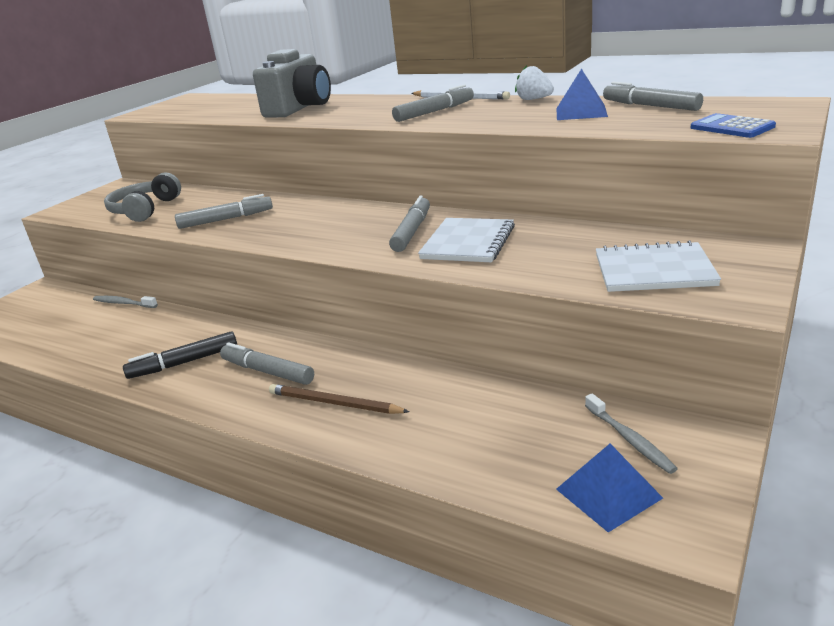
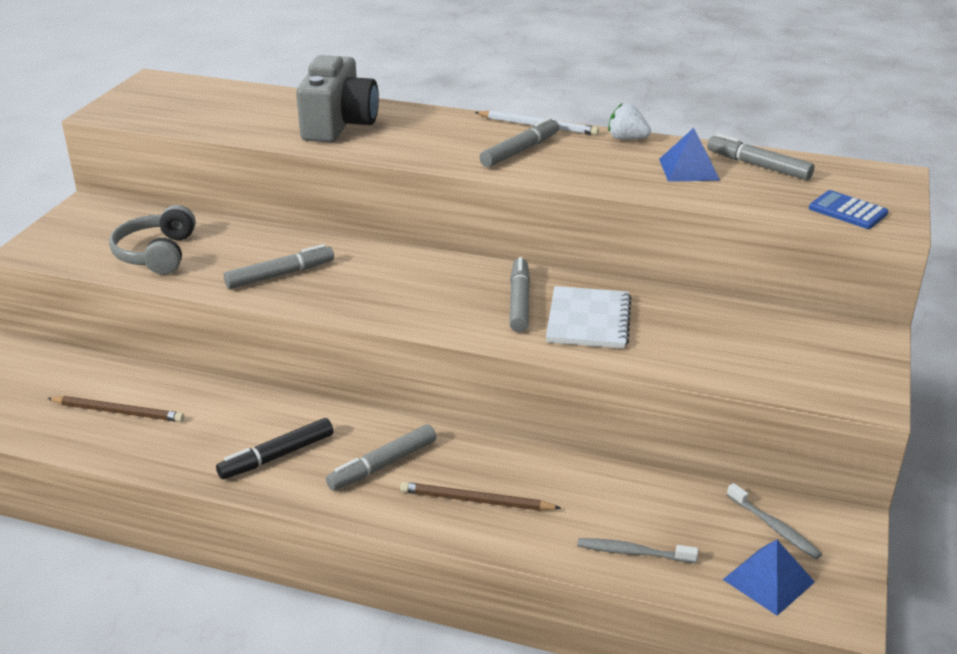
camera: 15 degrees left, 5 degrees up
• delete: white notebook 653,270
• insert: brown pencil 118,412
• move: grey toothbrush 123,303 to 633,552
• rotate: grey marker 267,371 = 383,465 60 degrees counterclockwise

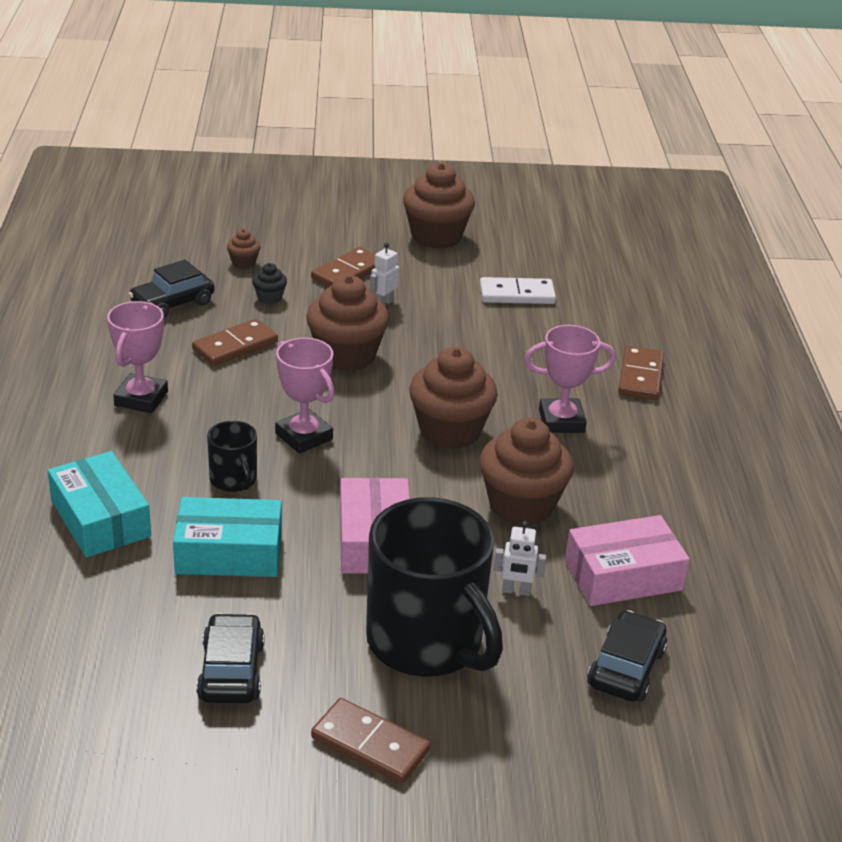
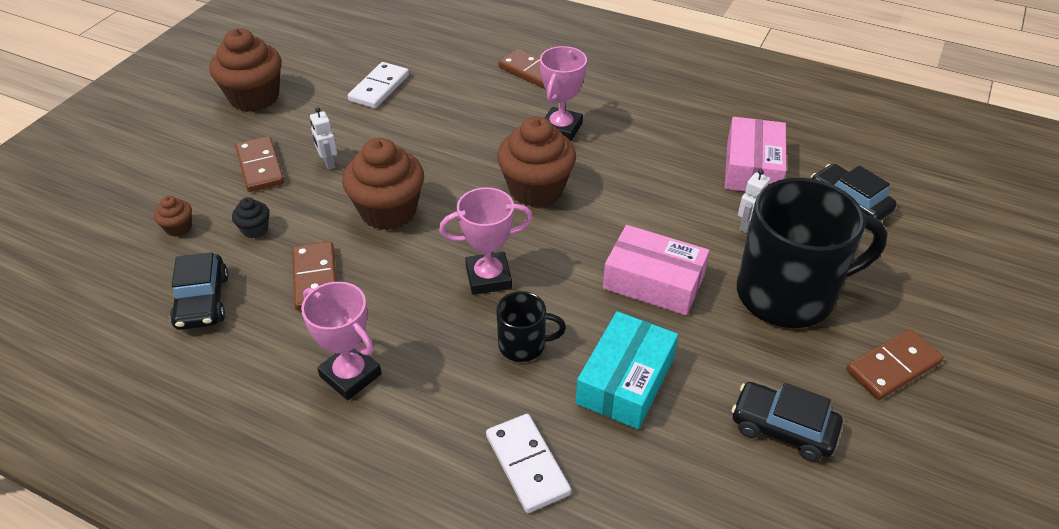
camera: 60 degrees left, 10 degrees up
• delete: brown cupcake 521,505
• replace: turquoise box 100,519 to white domino 527,464

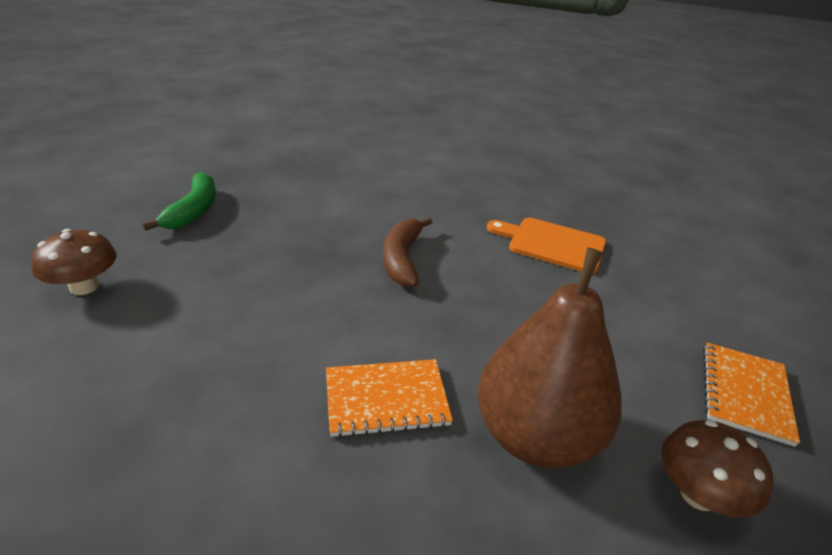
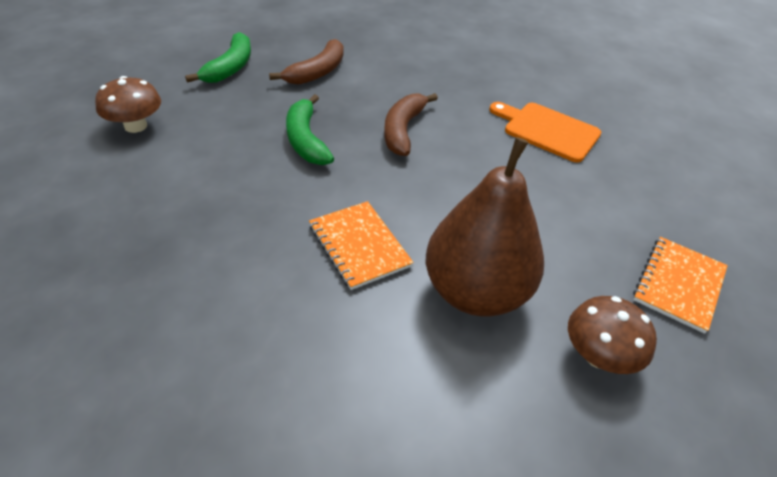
camera: 10 degrees right, 10 degrees up
• insert: brown banana 317,72
• insert: green banana 306,140
• rotate: orange notebook 386,399 = 359,246 60 degrees clockwise

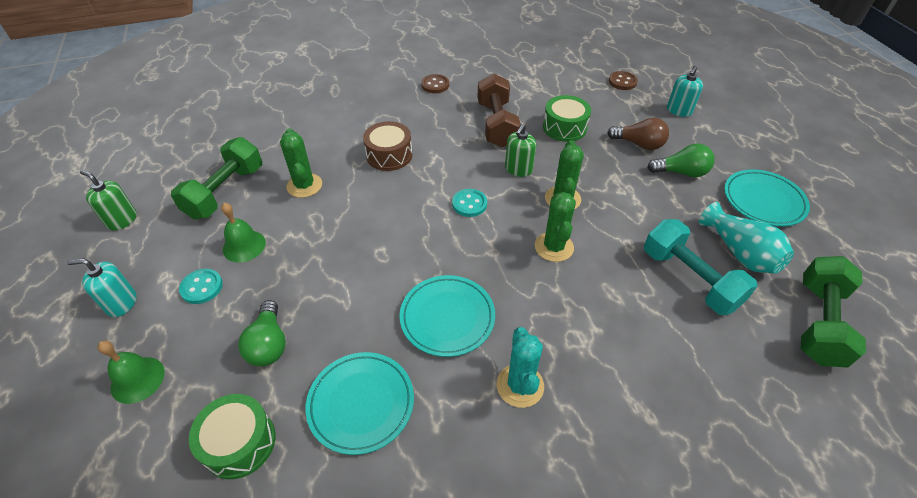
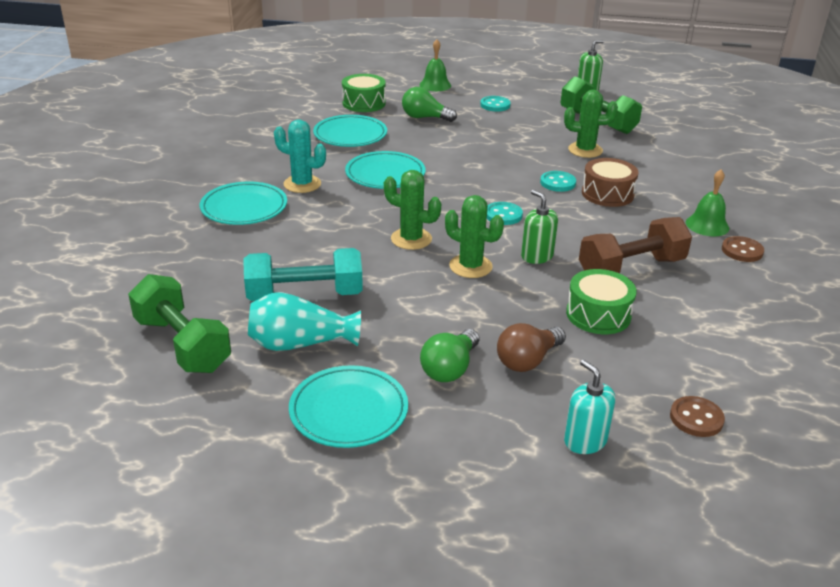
camera: 115 degrees right, 15 degrees down
• delete: turquoise soap dispenser 121,303
• insert: turquoise plate 244,208
• insert: turquoise button 557,183
• move: green bell 244,246 to 707,225
• rotate: brown dumbbell 496,124 = 631,268 45 degrees counterclockwise

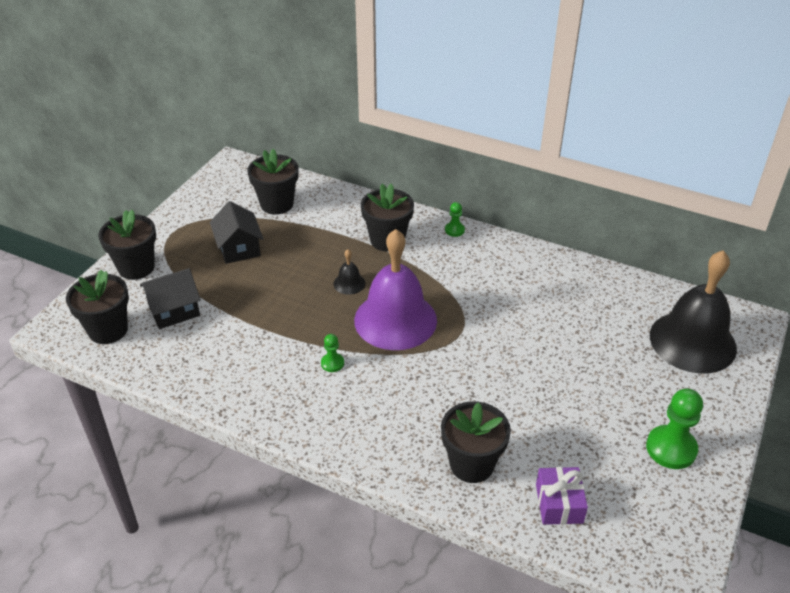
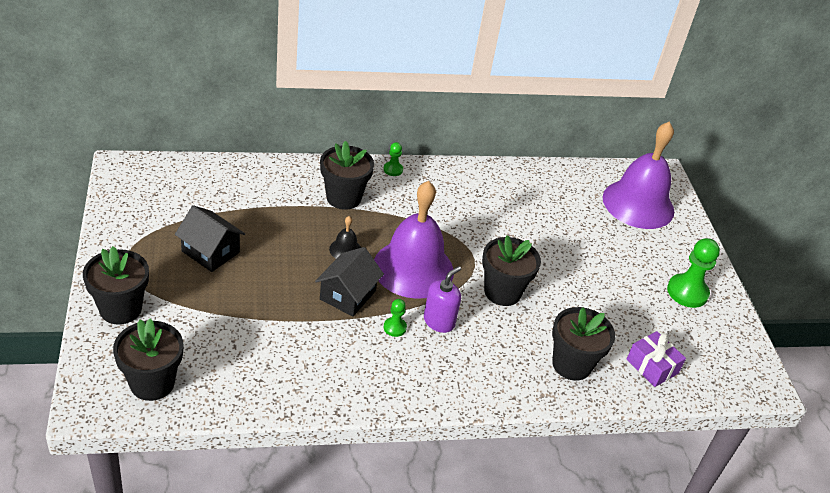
camera: 40 degrees left, 0 degrees up
• insert: purple soap dispenser 439,321
• move: black house 174,310 to 347,295
• move: black flower pot 277,204 to 502,292
• recolor: black bell 692,341 to purple bell 638,204

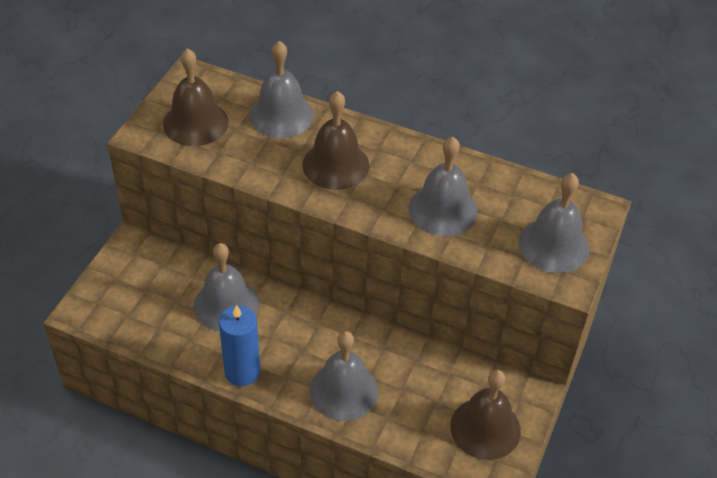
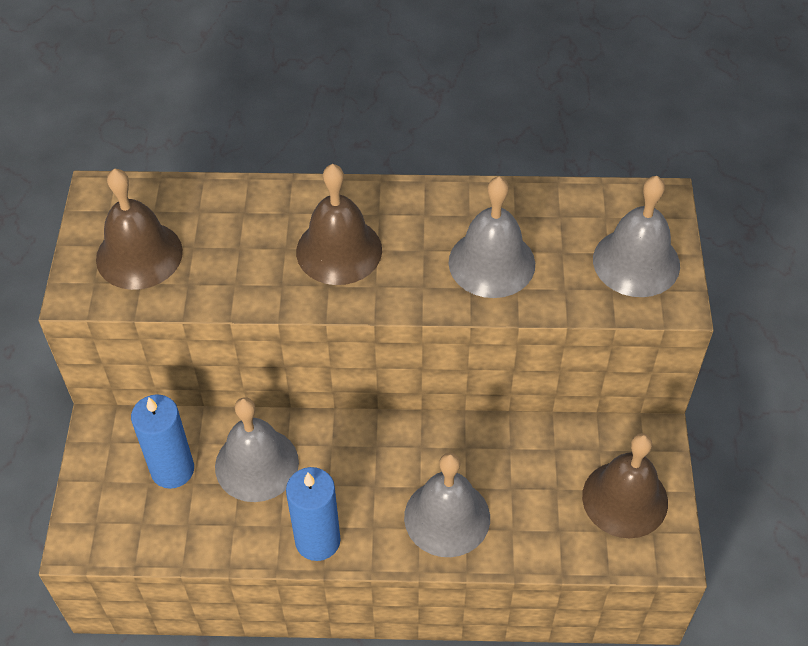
camera: 20 degrees left, 5 degrees up
• delete: grey bell 281,115
• insert: blue candle 172,469

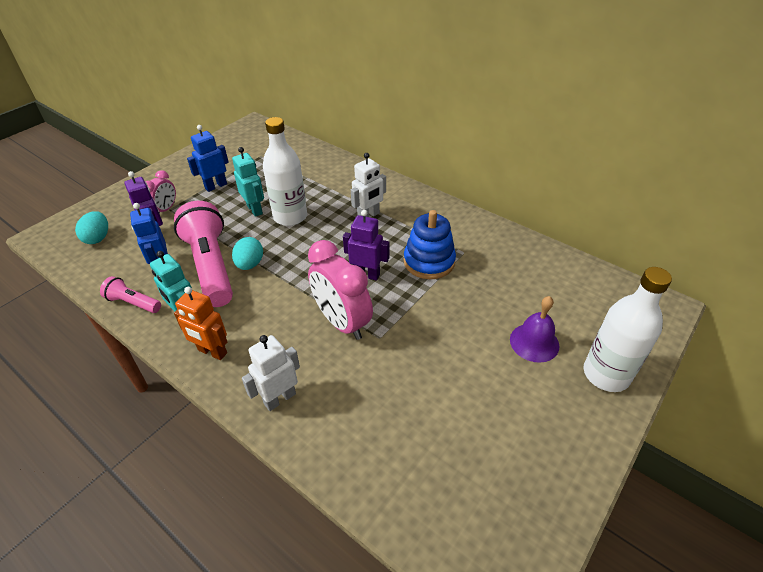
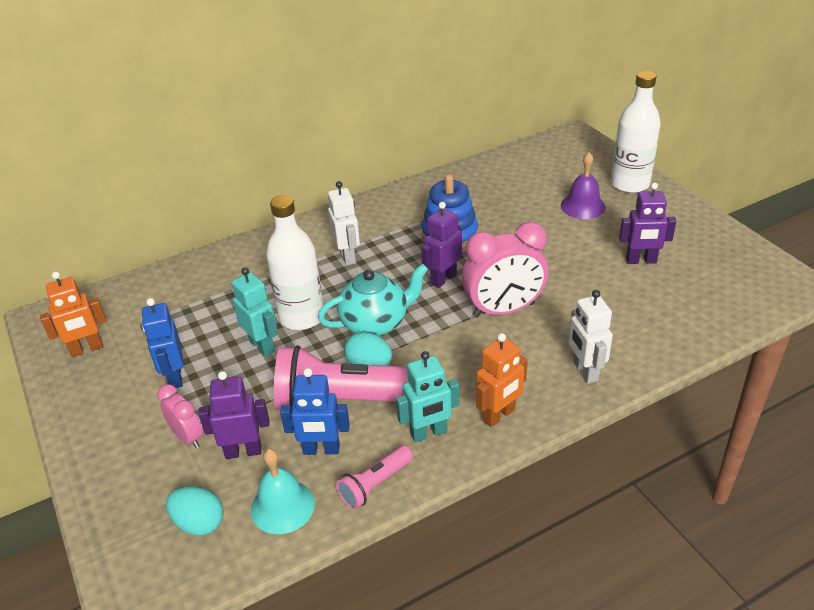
camera: 65 degrees left, 5 degrees down
• insert: orange robot 86,349
• insert: turquoise bell 282,506
• insert: turquoise teapot 376,323
• insert: purple robot 641,261
• rotate: turquoise robot 255,209 = 262,346 60 degrees clockwise

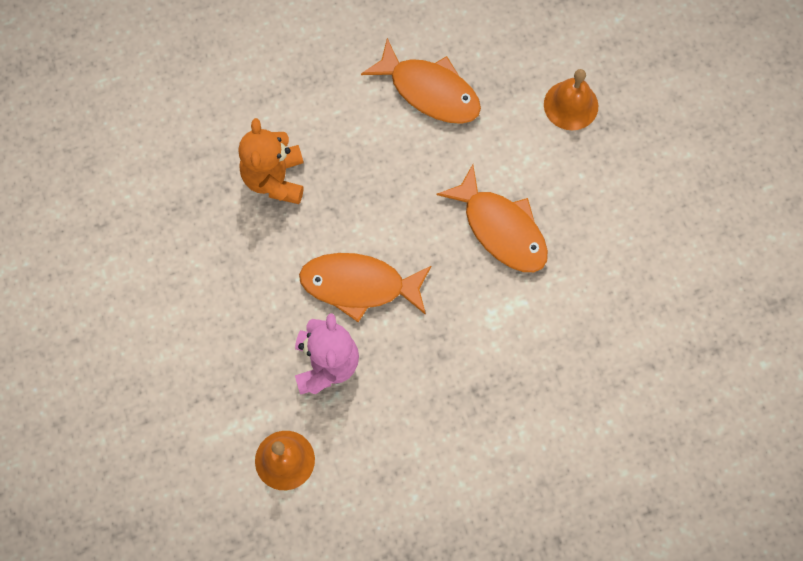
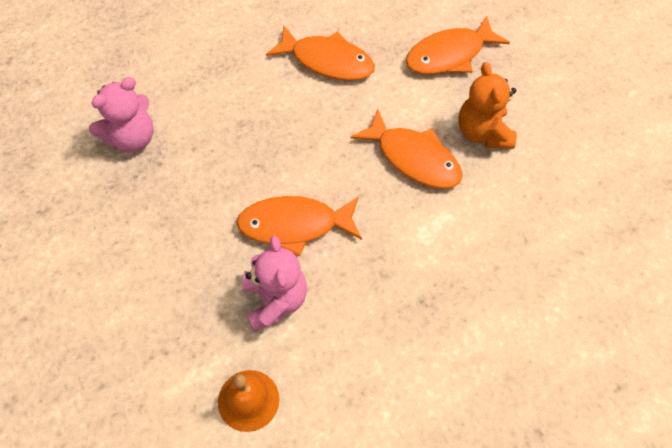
camera: 10 degrees left, 10 degrees down
• insert: pink teddy bear 132,138
• move: orange teddy bear 275,179 to 483,132
• replace: orange bell 571,105 to orange fish 449,55

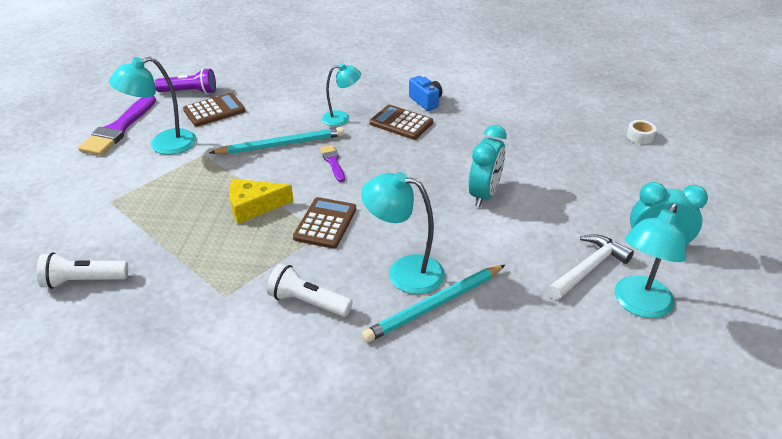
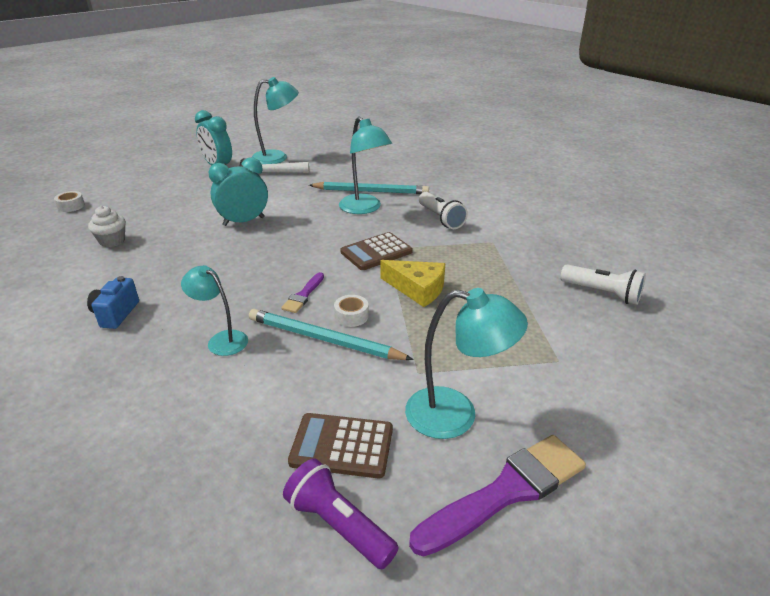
camera: 140 degrees left, 5 degrees down
• delete: brown calculator 401,123
• insert: white cupcake 112,241
• insert: white tape 351,316

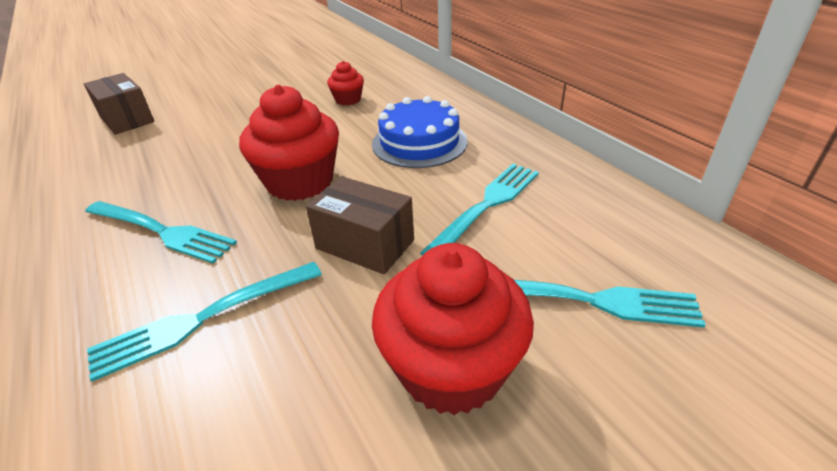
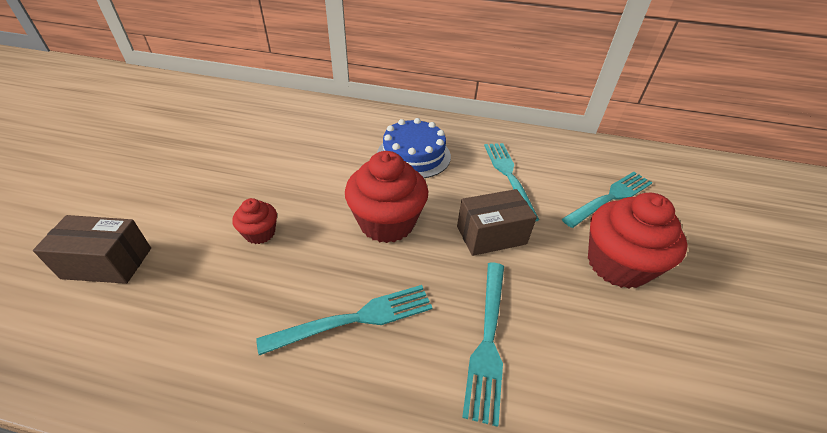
camera: 50 degrees left, 5 degrees up
• move: red cupcake 348,100 to 260,233

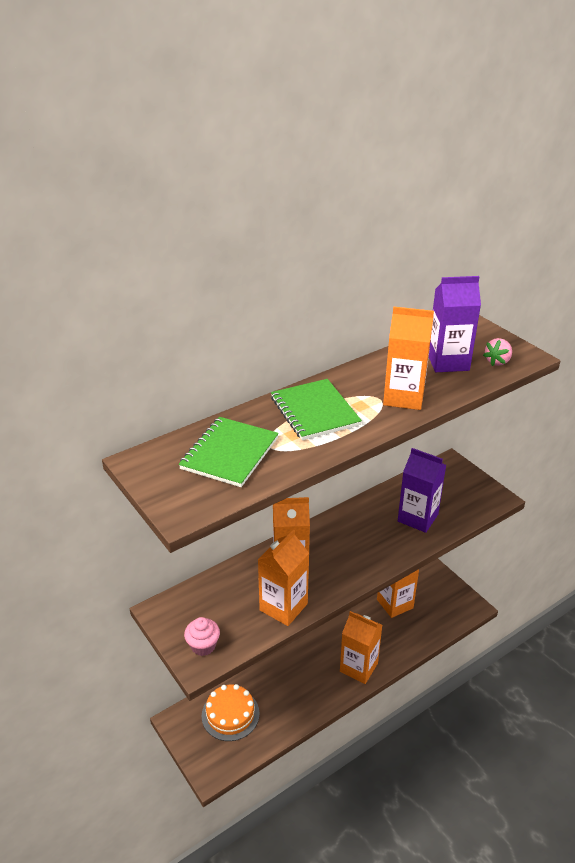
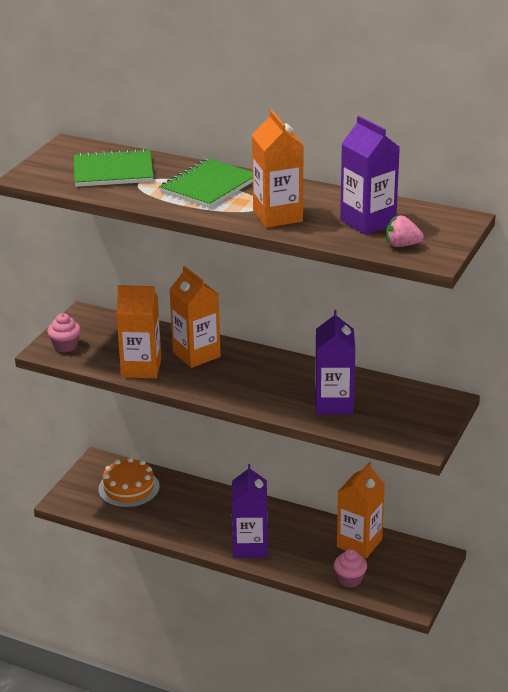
camera: 60 degrees right, 5 degrees down
• insert: pink cupcake 350,579
• recolor: orange carton 358,667 to purple carton 250,546

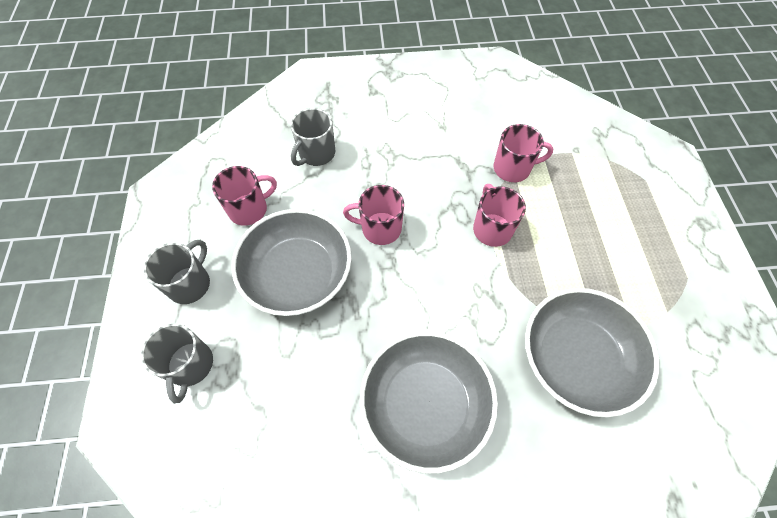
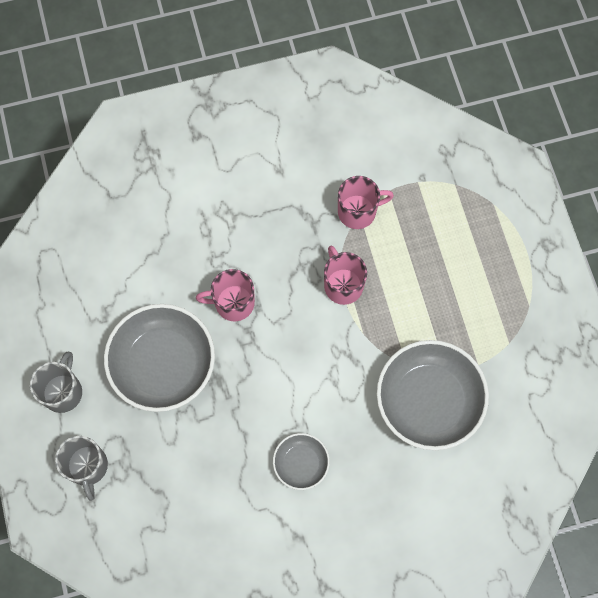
camera: 10 degrees left, 10 degrees up
• delete: pink mug 249,209
• delete: grey mug 316,154
• resize: grey bowl 425,404 = 301,463 x0.51

